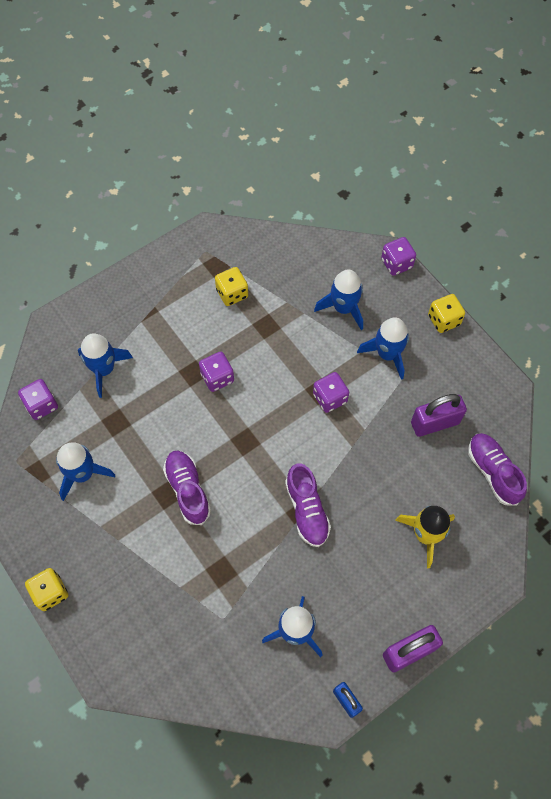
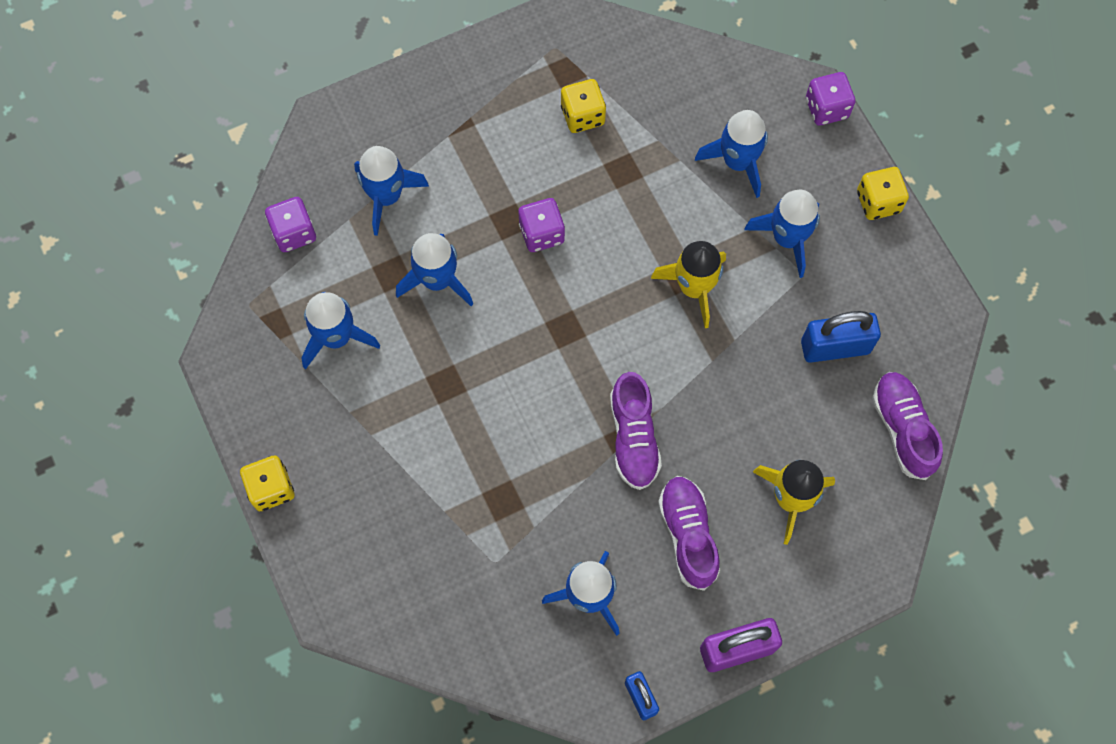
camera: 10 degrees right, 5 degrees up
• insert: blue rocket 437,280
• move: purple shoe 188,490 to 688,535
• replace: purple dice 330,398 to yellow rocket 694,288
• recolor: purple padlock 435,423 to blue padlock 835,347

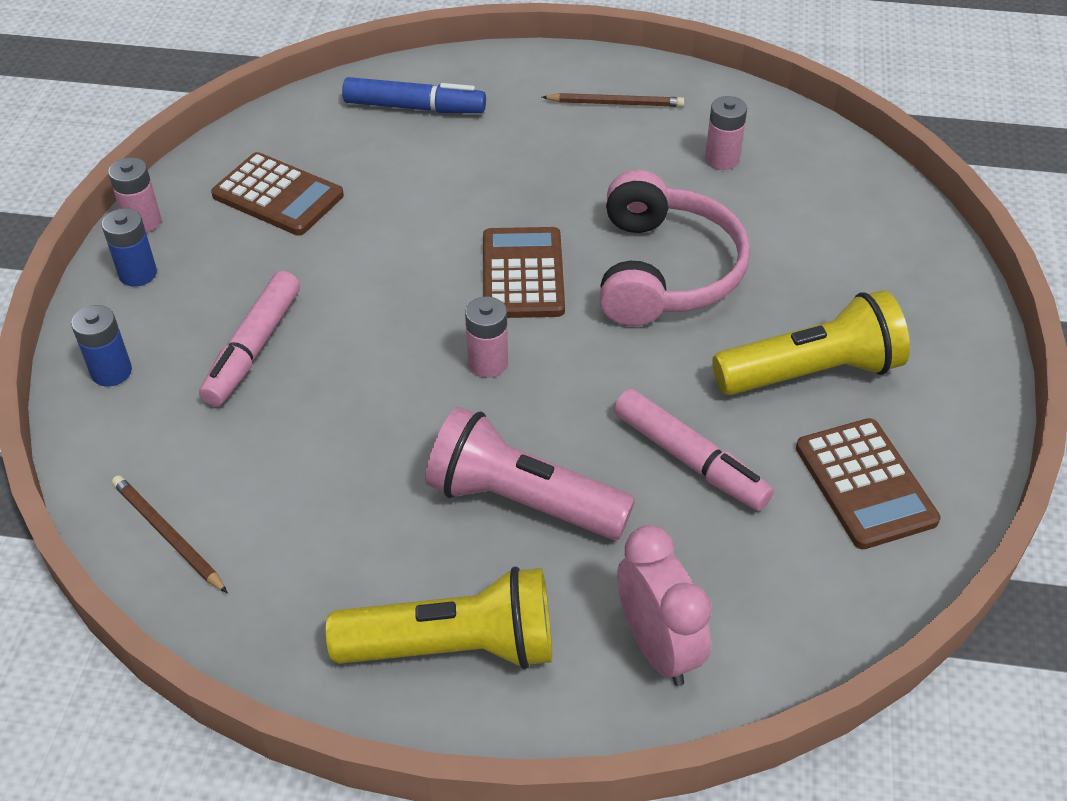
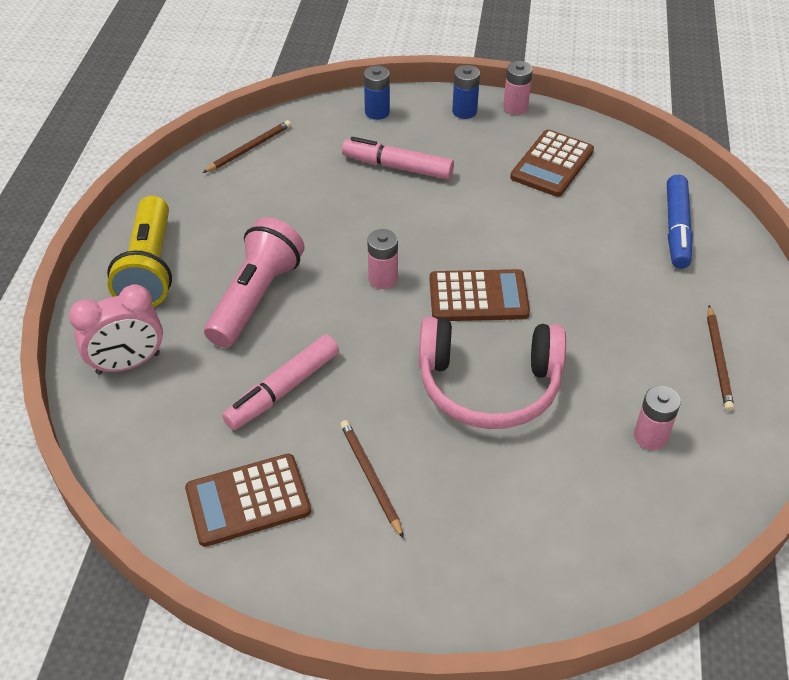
camera: 90 degrees right, 0 degrees up
• replace: yellow flashlight 811,372 to brown pencil 370,477

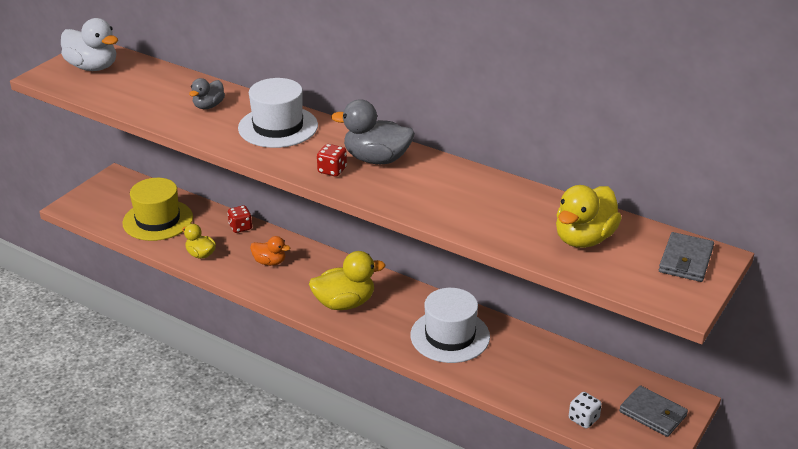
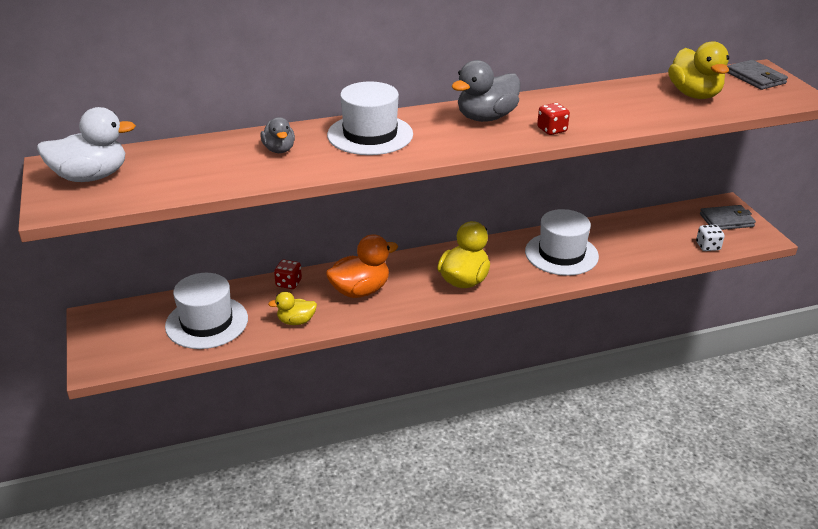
camera: 50 degrees left, 0 degrees up
• move: red dice 332,170 to 552,130
• recolor: yellow hat 158,220 to white hat 207,322
• resize: orange duck 270,262 = 360,290 x1.72

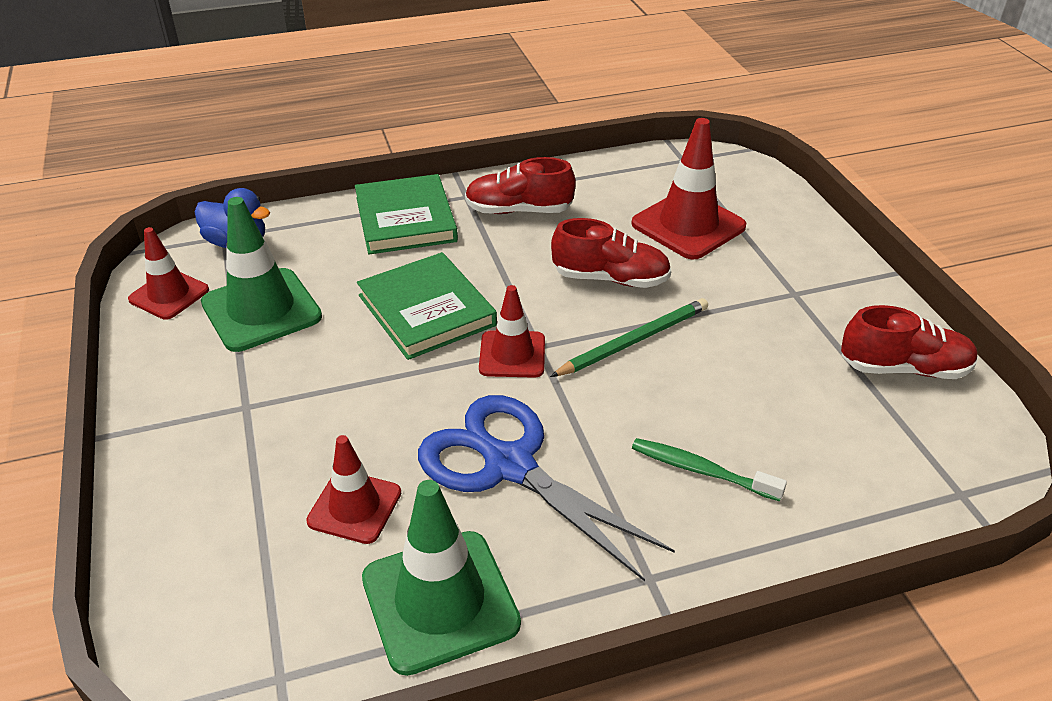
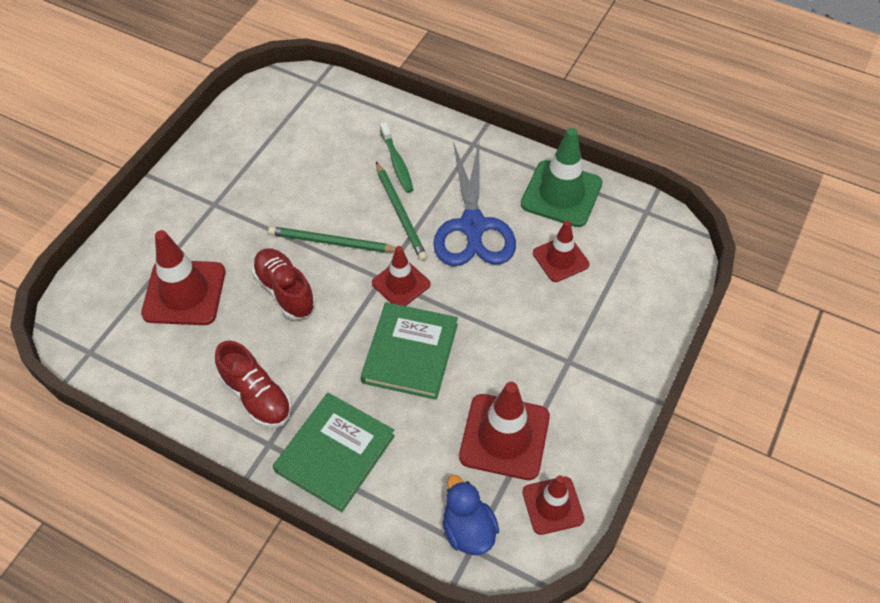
camera: 135 degrees left, 15 degrees up
• delete: red shoe 903,368
• insert: green pencil 400,213
• recolor: green traffic cone 261,310 to red traffic cone 504,437

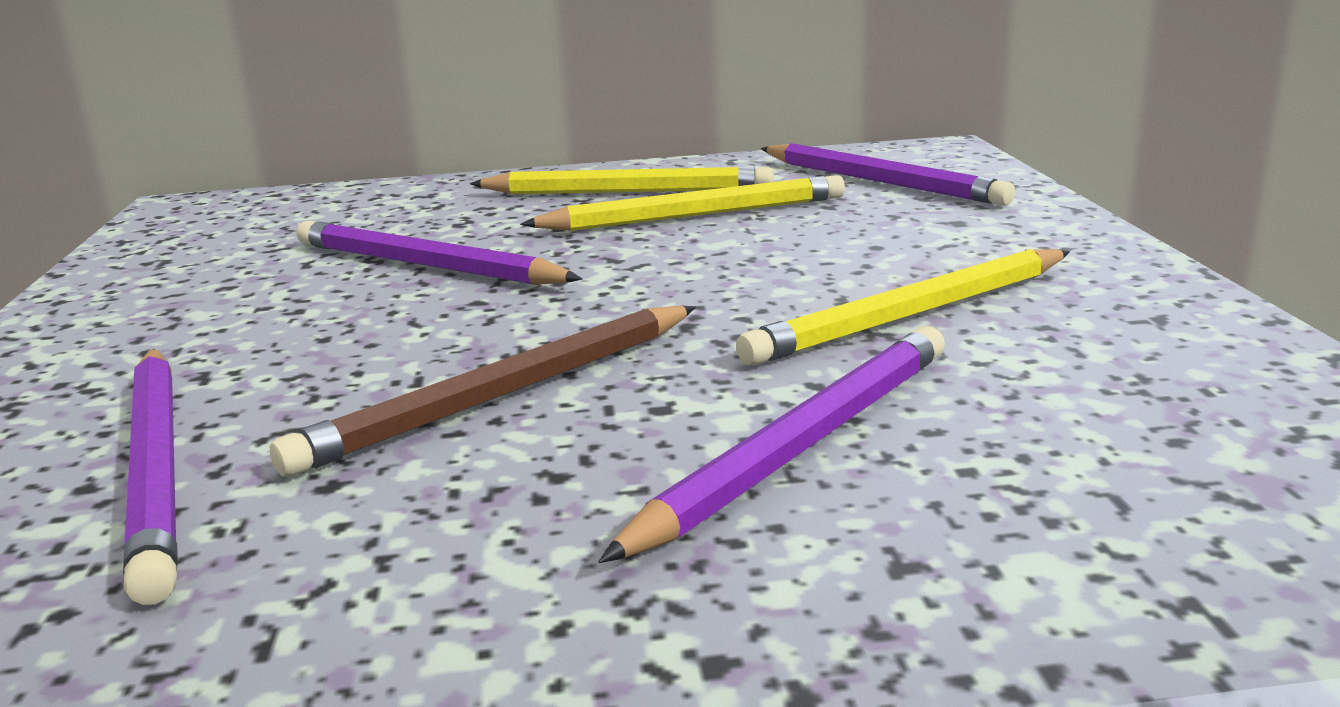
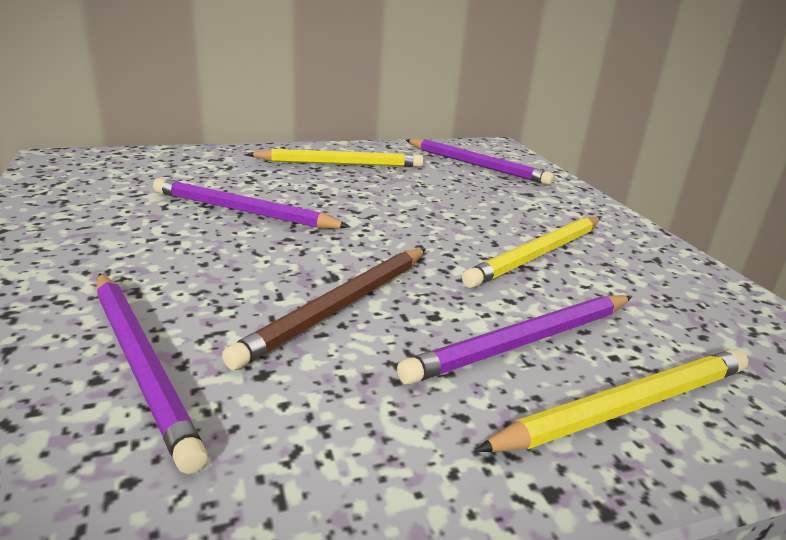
camera: 15 degrees left, 5 degrees up
• move: yellow pencil 694,215 to 627,406
• rotate: purple pencil 802,445 = 524,342 150 degrees counterclockwise

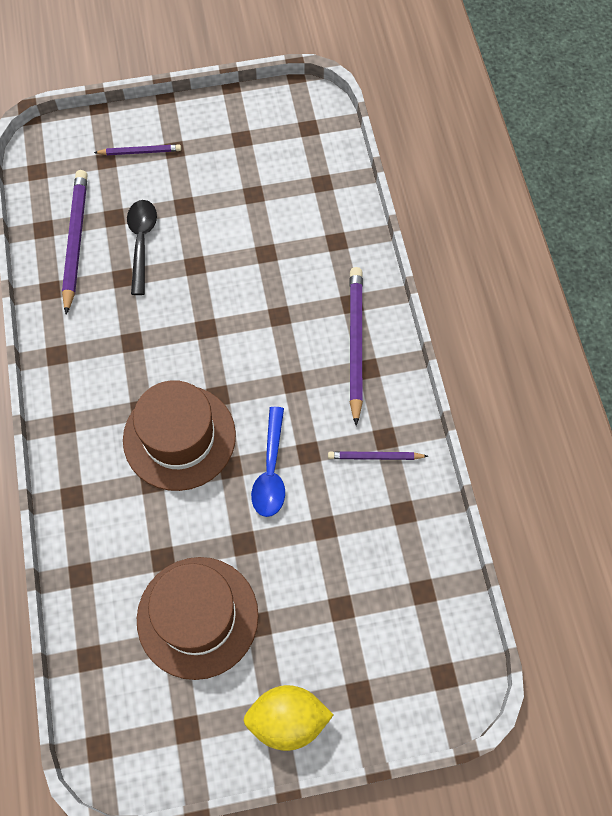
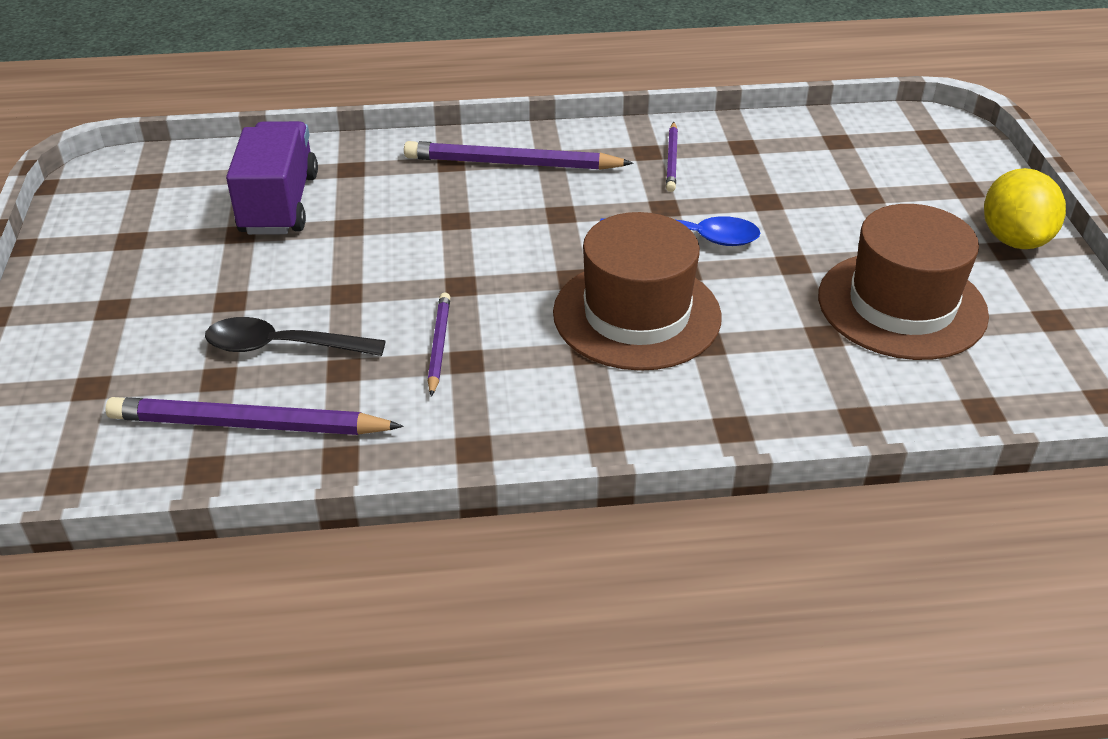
camera: 85 degrees left, 25 degrees down
• insert: purple truck 279,204
• move: purple pencil 140,152 to 438,345

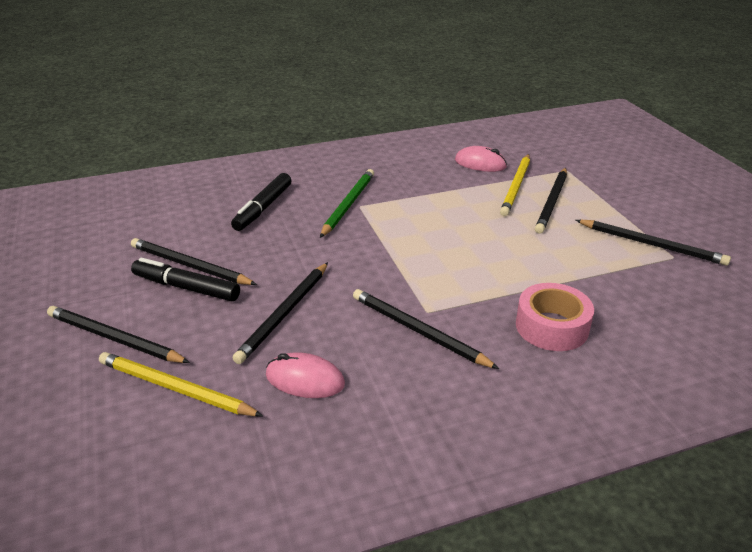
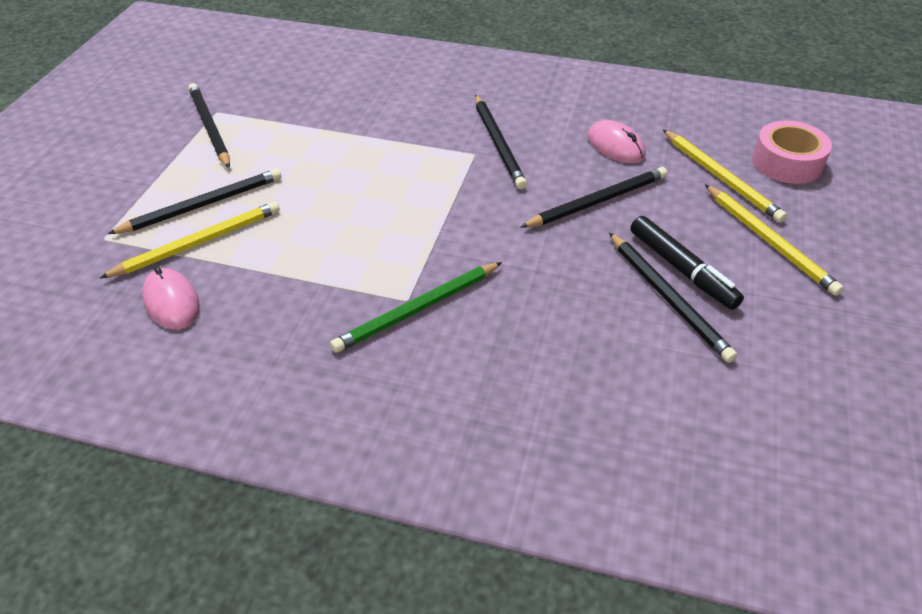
camera: 145 degrees left, 10 degrees up
• delete: black marker 263,208
• move: pink tape 551,327 to 787,162
• recolor: black pencil 115,339 to yellow pencil 769,241

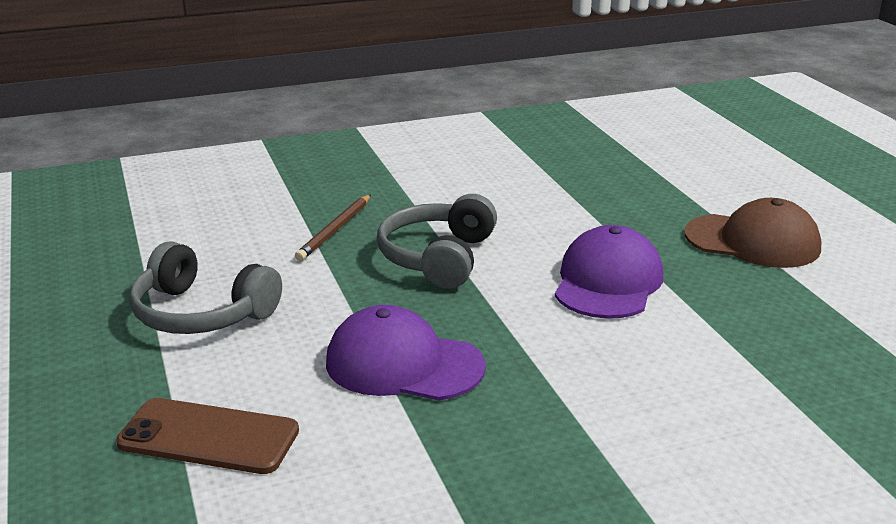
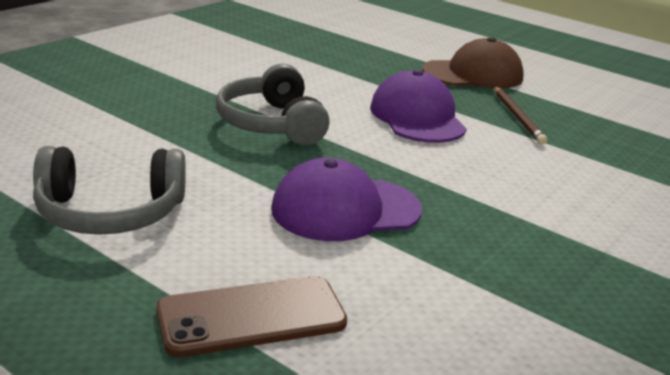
camera: 35 degrees left, 0 degrees up
• move: brown pencil 335,230 to 517,117

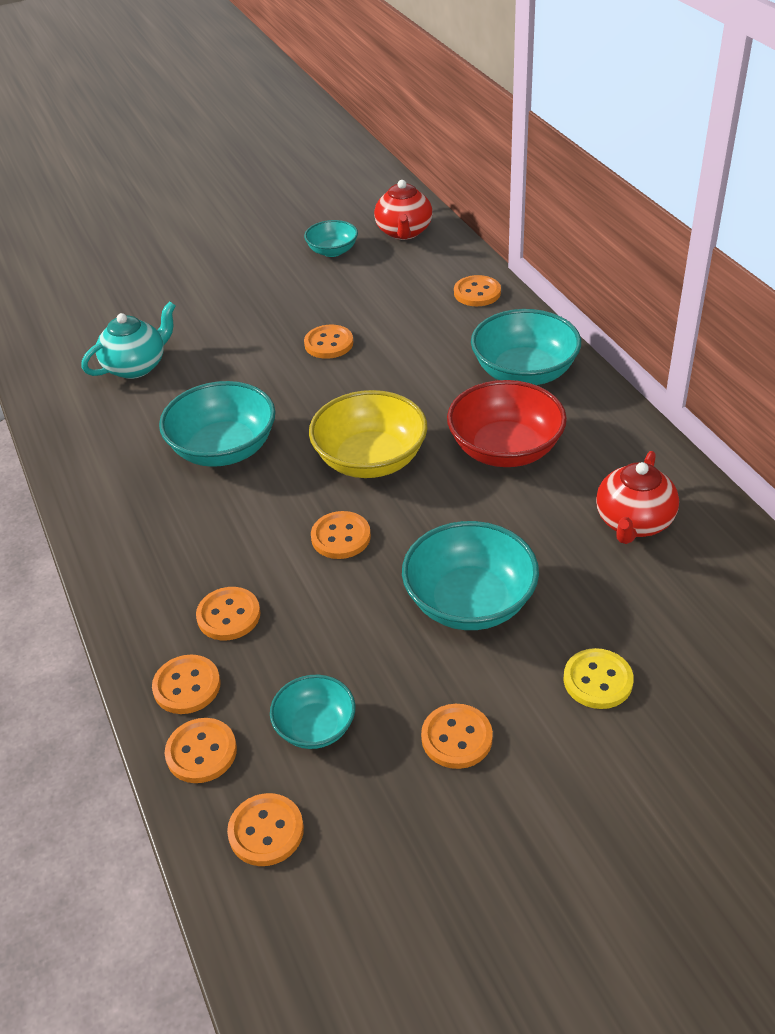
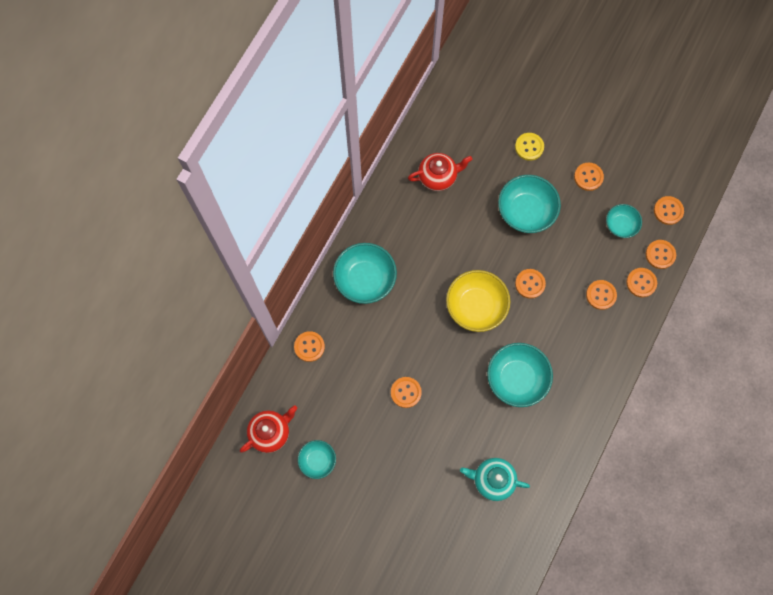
camera: 130 degrees left, 30 degrees up
• delete: red bowl 505,449

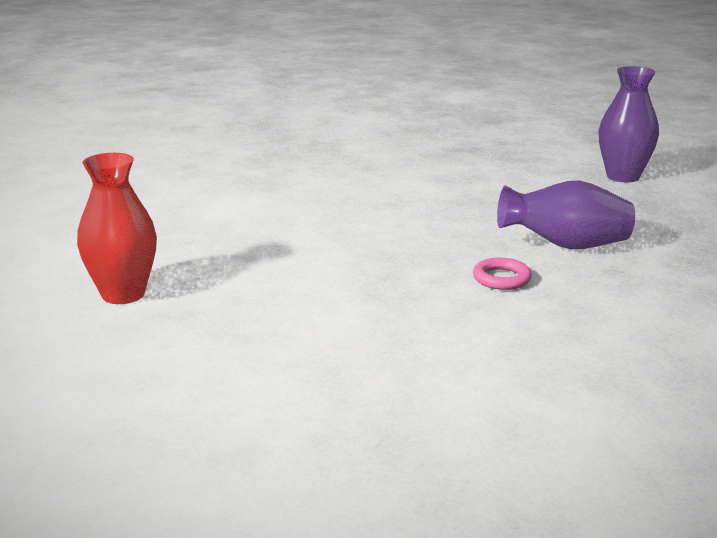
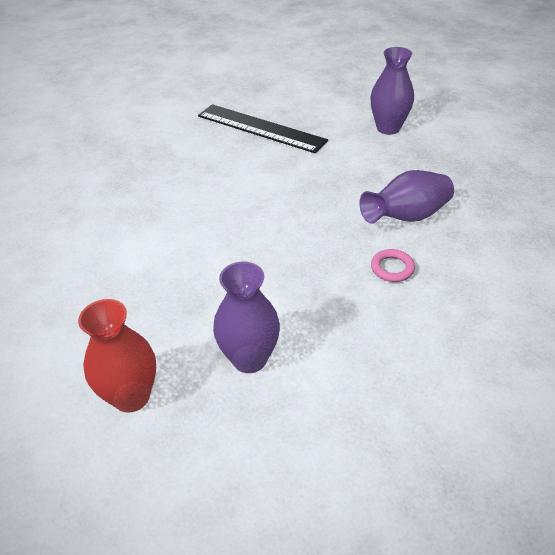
camera: 25 degrees left, 20 degrees up
• insert: black ruler 261,128
• insert: purple vase 249,359

